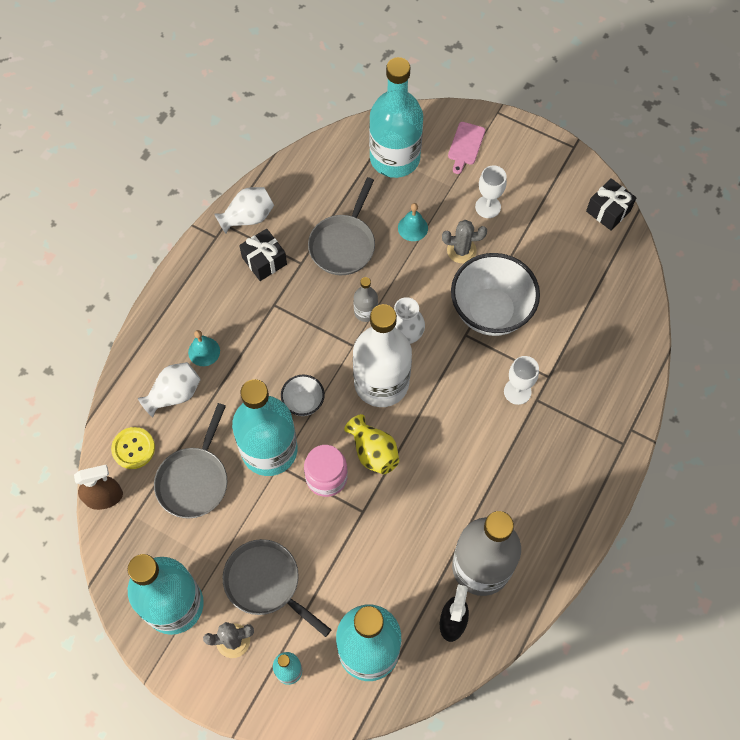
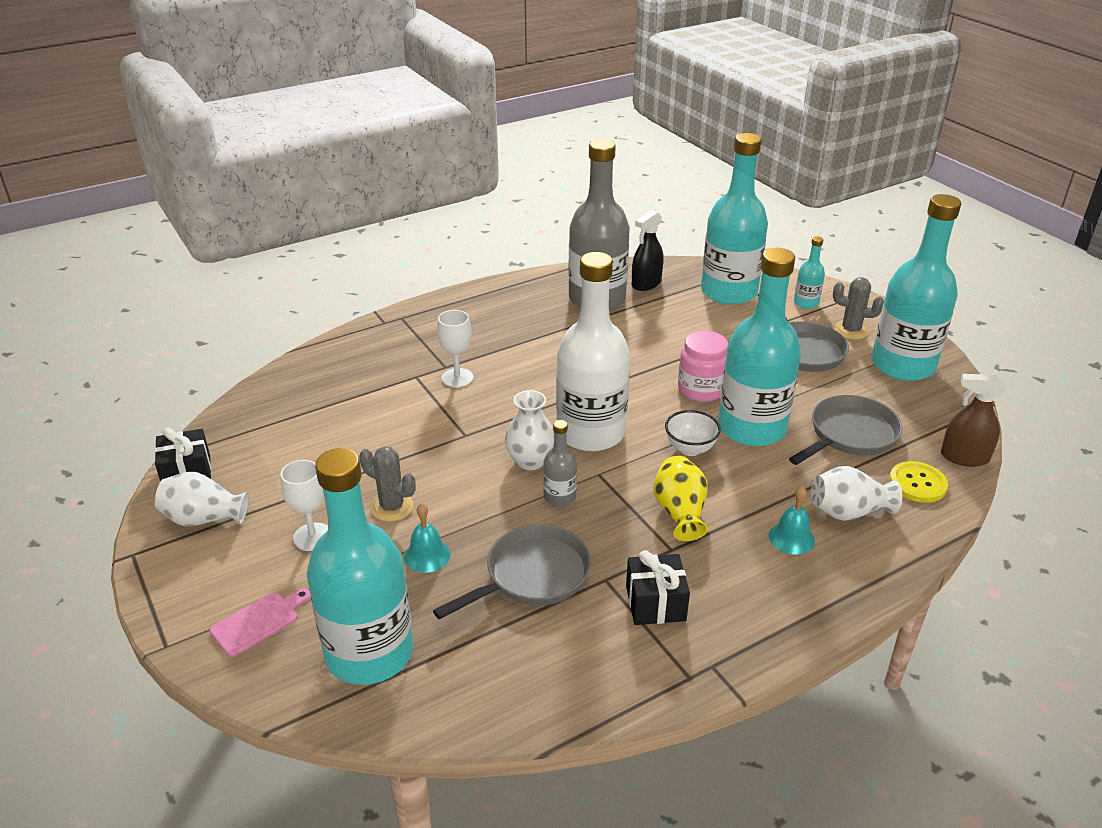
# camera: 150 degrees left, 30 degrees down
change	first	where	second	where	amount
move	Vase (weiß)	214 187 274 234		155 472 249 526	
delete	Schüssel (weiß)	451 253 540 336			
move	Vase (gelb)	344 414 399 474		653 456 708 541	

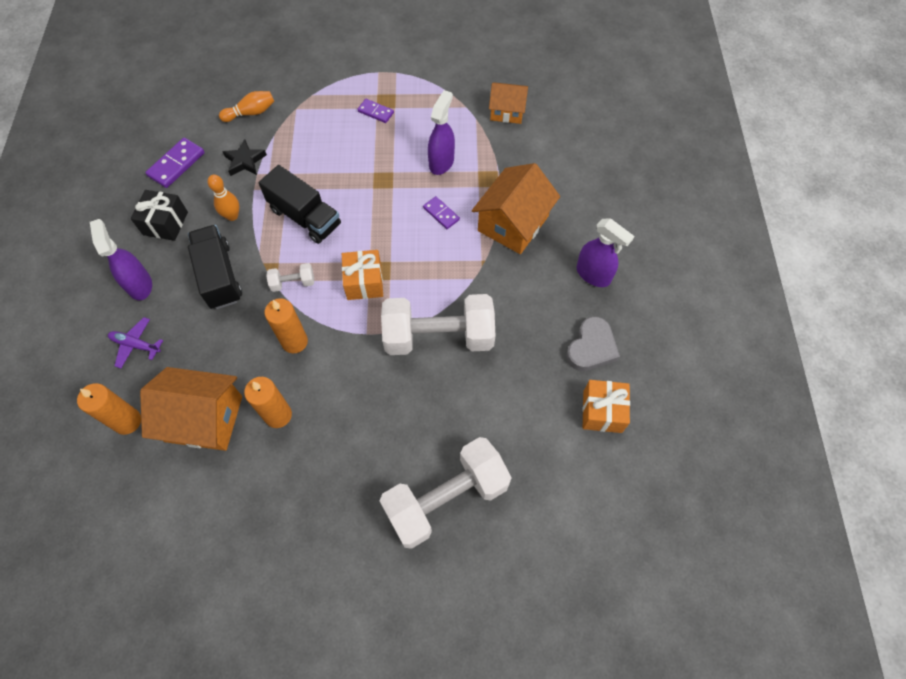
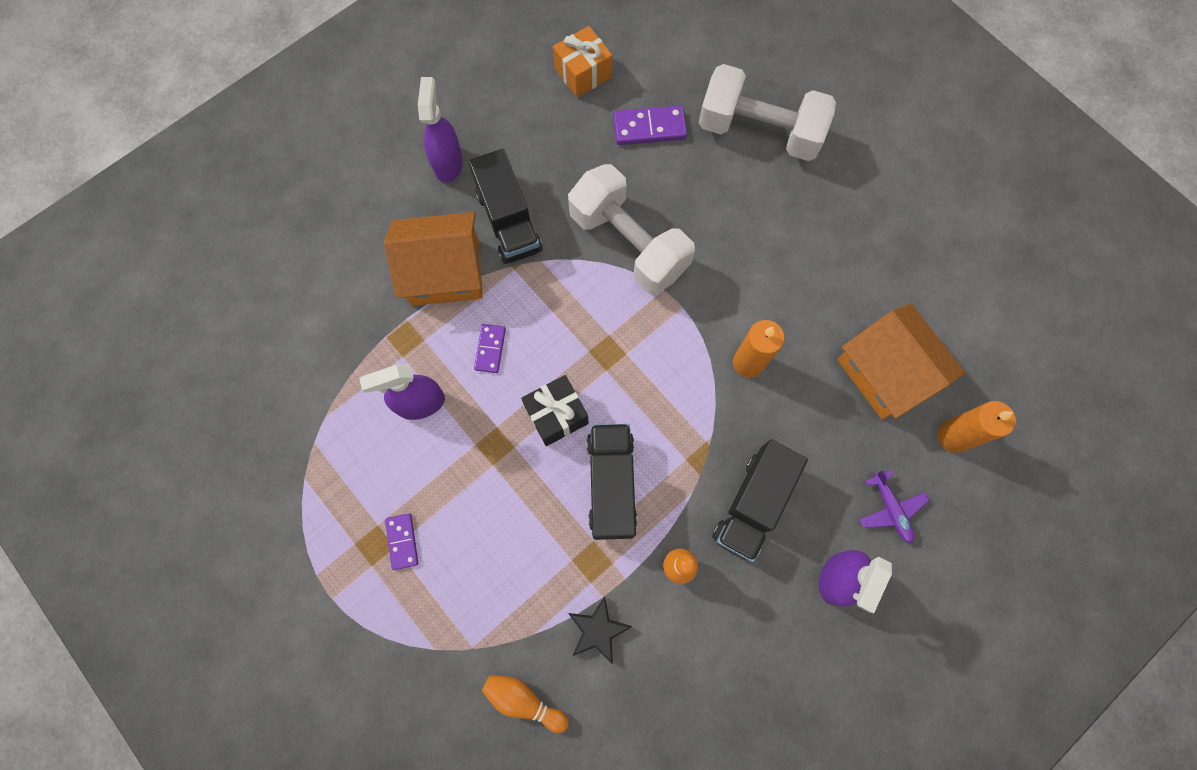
# camera: 130 degrees left, 10 degrees up
change	first	where	second	where	amount
delete	Haus (orange)	489 82 528 124			
move	Dominostein (lila)	145 138 205 188		613 105 687 145	
move	Geschenk (schwarz)	131 190 188 241		521 375 589 446	
delete	Geschenk (orange)	342 250 383 300			
delete	Hantel (weiß)	266 263 314 292			
delete	Herz (grau)	566 317 620 371			
delete	Kerze (orange)	244 377 292 428			
insert			Lastwagen (schwarz)	469 149 542 264	

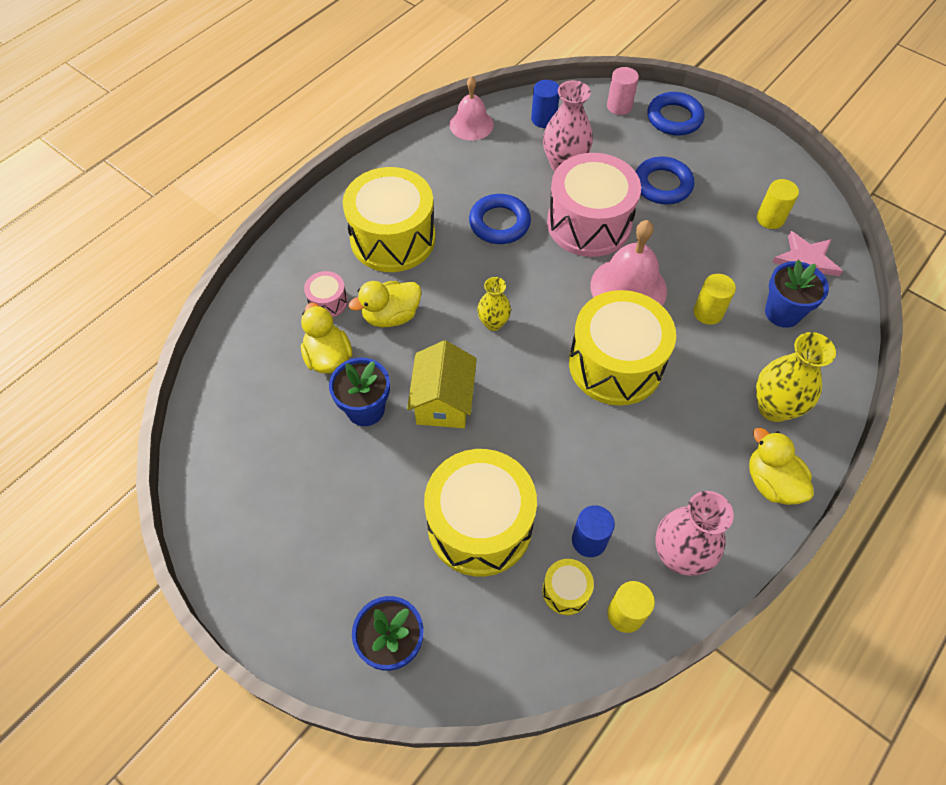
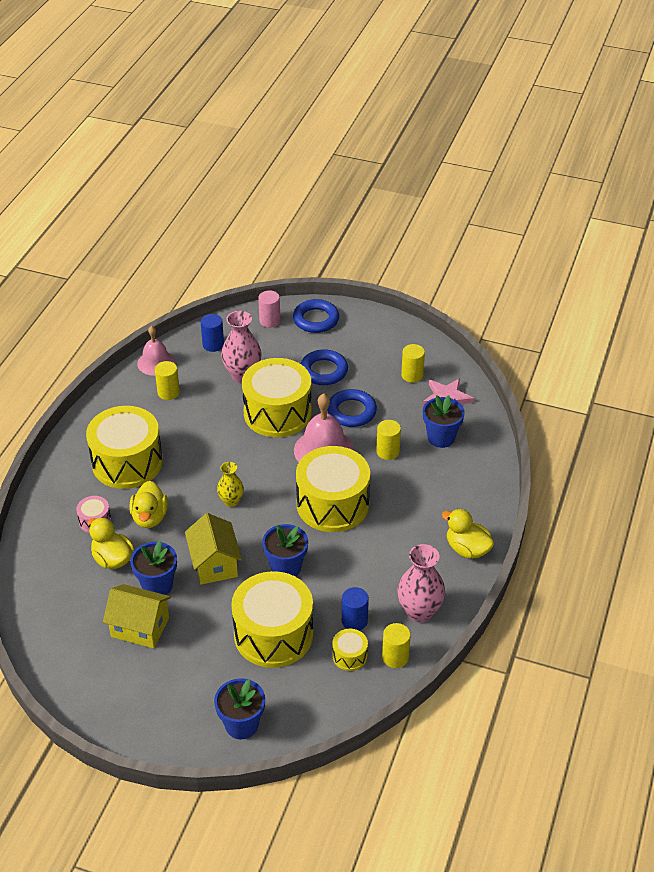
# camera: 20 degrees left, 15 degrees down
change	first	where	second	where	amount
recolor	Trommel (rosa)	547 153 641 257	Trommel (gelb)	242 358 312 437	
move	Ring (blau)	469 194 531 244		327 389 377 427	
rotate	Ente (gelb)	349 281 421 327		129 481 168 528	45 degrees counterclockwise
delete	Vase (gelb)	756 332 836 422			
insert			Vollzylinder (gelb)	155 361 180 400	
insert			Blumentopf (blau)	262 524 308 577	
insert			Haus (gelb)	103 584 171 648	

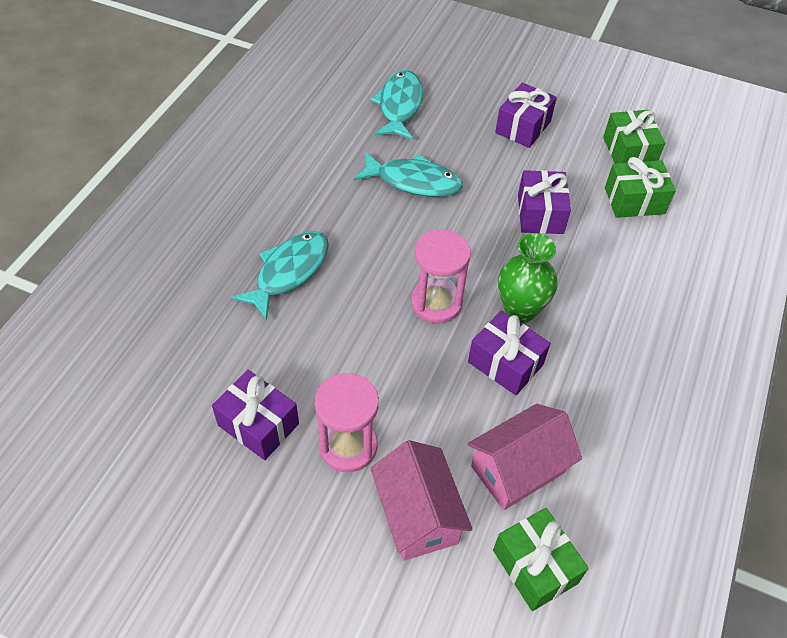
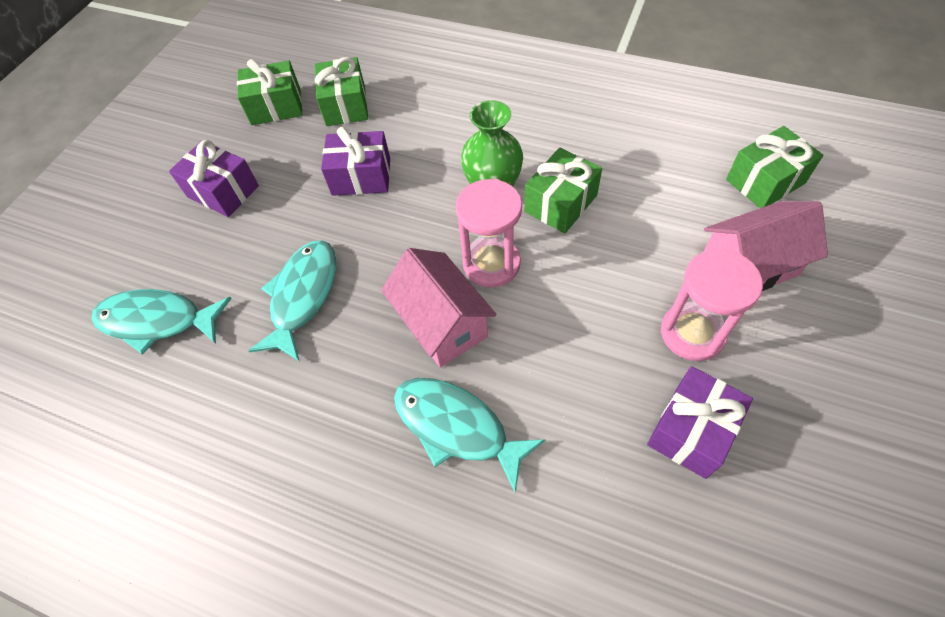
# camera: 85 degrees left, 5 degrees up
change	first	where	second	where	amount
recolor	Geschenk (lila)	468 310 551 395	Geschenk (grün)	524 148 602 233	
move	Haus (rosa)	467 404 582 510		381 248 497 368	

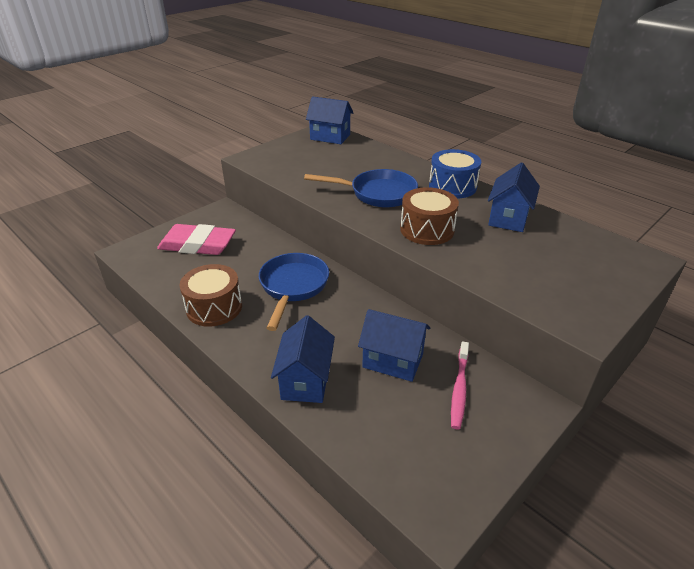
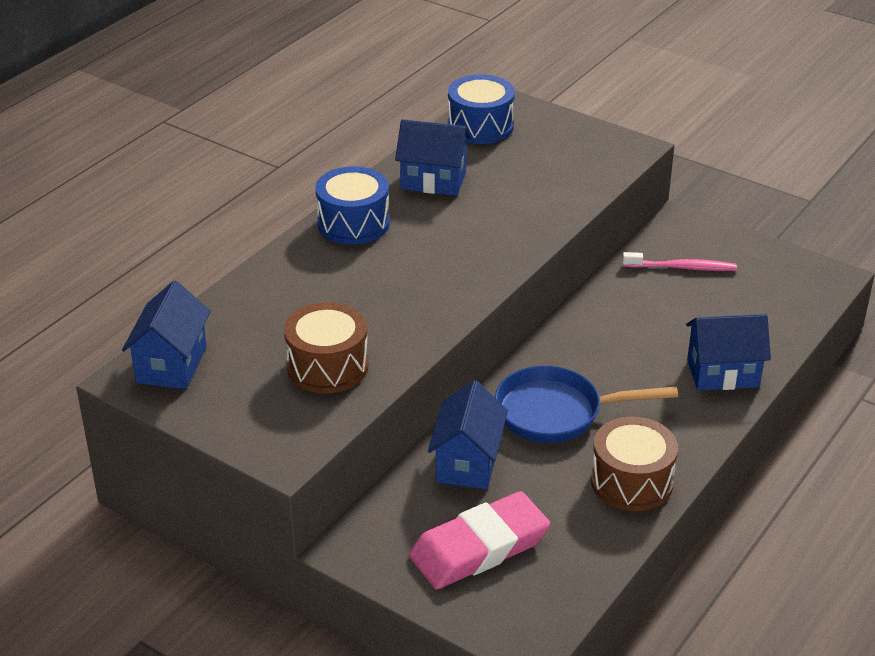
# camera: 100 degrees left, 0 degrees up
change	first	where	second	where	amount
delete	Pfanne (blau)	304 169 418 207			
move	Trommel (braun)	400 187 459 245		284 302 369 394	
rotate	Radiergummi (rosa)	157 224 236 255		409 491 550 589	60 degrees clockwise
move	Haus (blau)	358 309 430 382		428 380 508 490	
insert			Trommel (blau)	448 74 515 144	

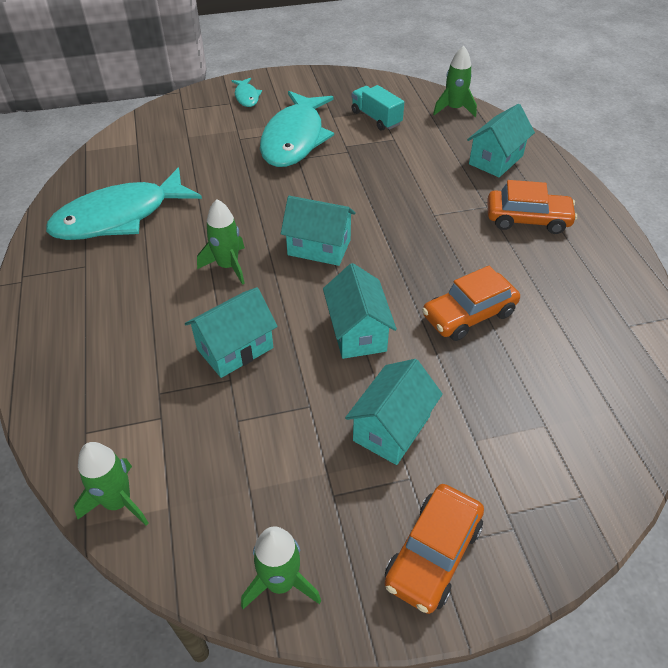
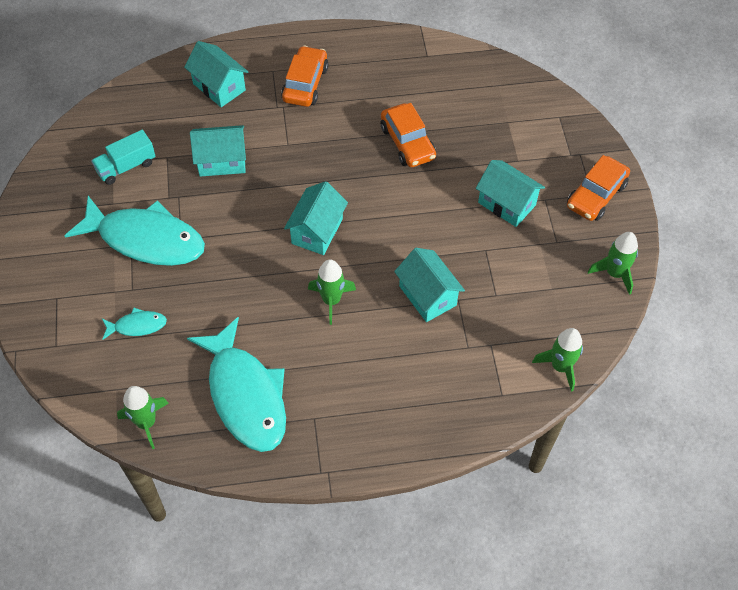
# camera: 85 degrees left, 10 degrees up
change	first	where	second	where	amount
move	Rakete (grün)	433 46 477 117		117 386 169 449	
move	Fisch (türkis)	232 78 262 107		102 308 167 340	
move	Haus (türkis)	323 263 397 359		190 125 246 177	
rotate	Auto (orange)	384 484 484 614		567 155 630 221	90 degrees clockwise

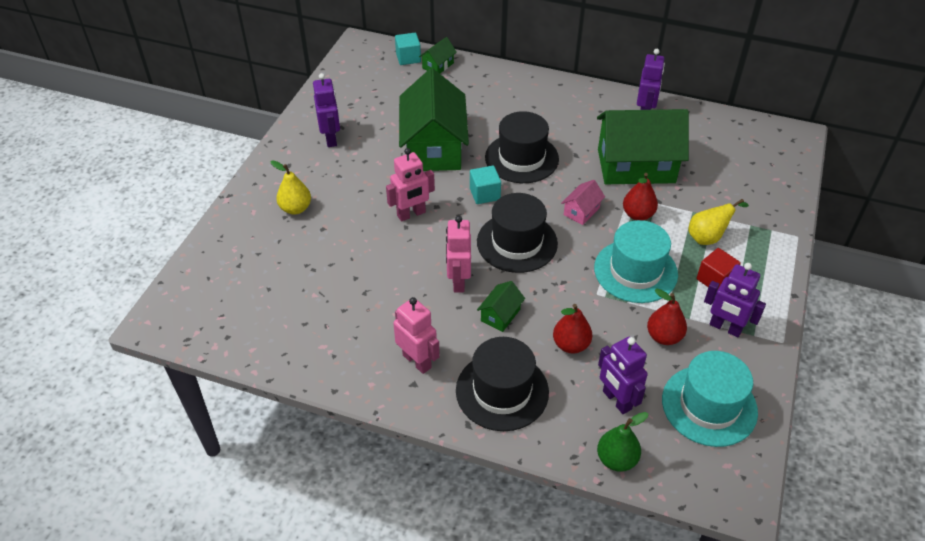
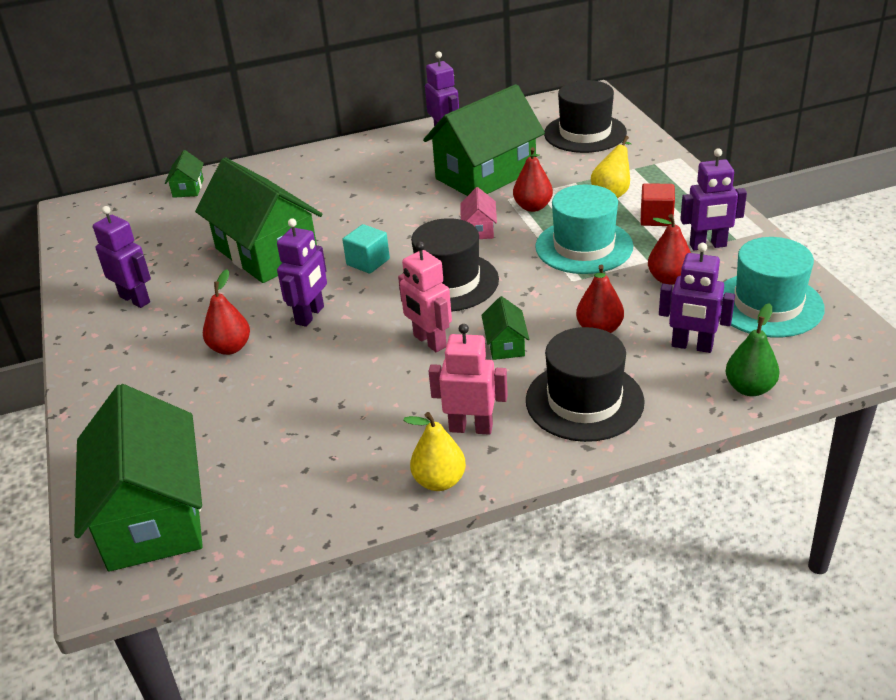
# camera: 35 degrees left, 10 degrees down
change	first	where	second	where	amount
delete	Kubus (türkis)	395 33 421 65			
move	Hut (schwarz)	485 111 559 183		544 80 627 153	
recolor	Roboter (rosa)	386 148 435 222	Roboter (lila)	277 218 327 327	
move	Birne (gelb)	270 160 311 214		403 412 466 491	
insert			Birne (rot)	203 269 250 355	
insert			Haus (grün)	74 384 203 572	

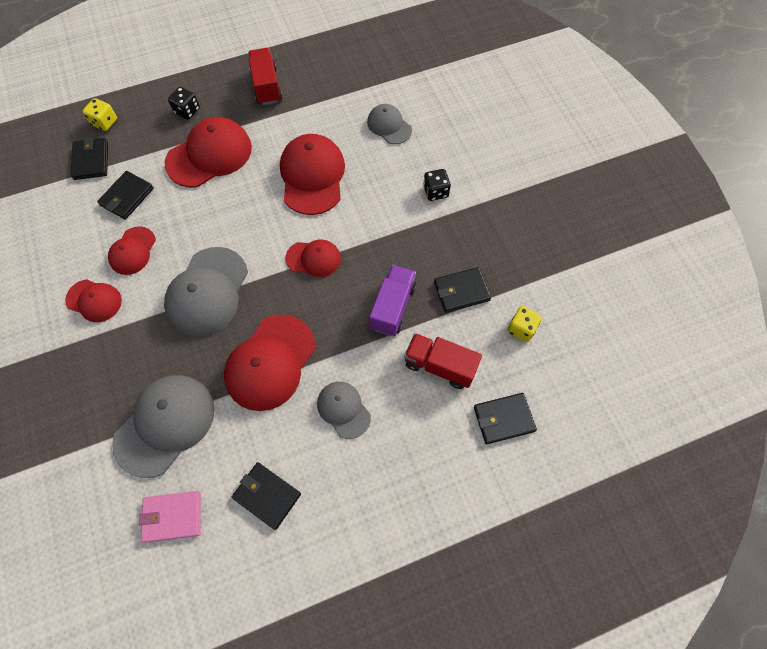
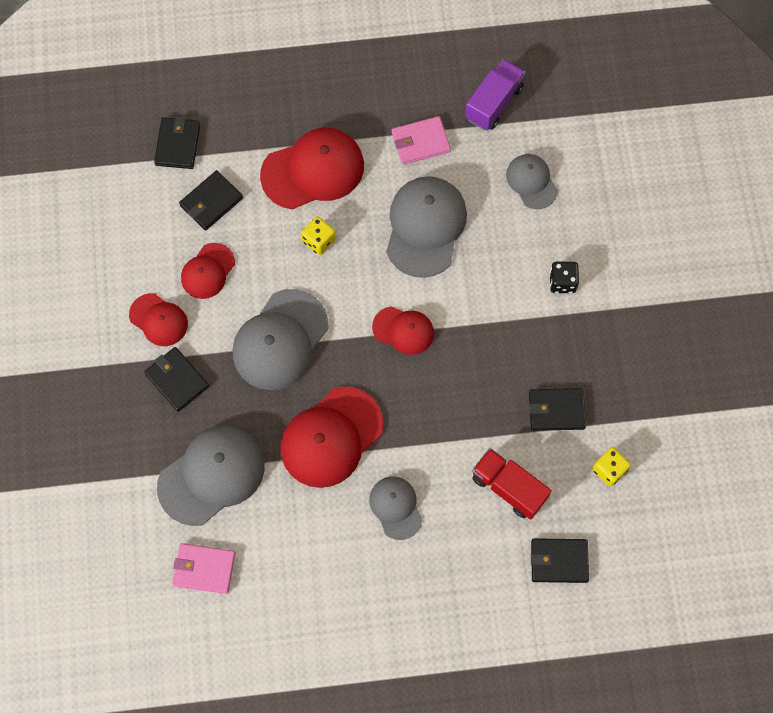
# camera: 15 degrees right, 5 degrees up
change	first	where	second	where	amount
delete	Lastwagen (rot)	248 48 282 105			
delete	Spielwürfel (schwarz)	168 87 200 120			
move	Spielwürfel (gelb)	82 98 117 131		301 216 336 255	
recolor	Kappe (rot)	280 134 345 215	Kappe (grau)	386 176 467 278	
move	Lastwagen (lila)	369 265 416 336		465 59 525 130	
move	Geldbörse (schwarz)	232 462 301 530		144 347 209 412	
insert			Geldbörse (rosa)	392 116 451 165	

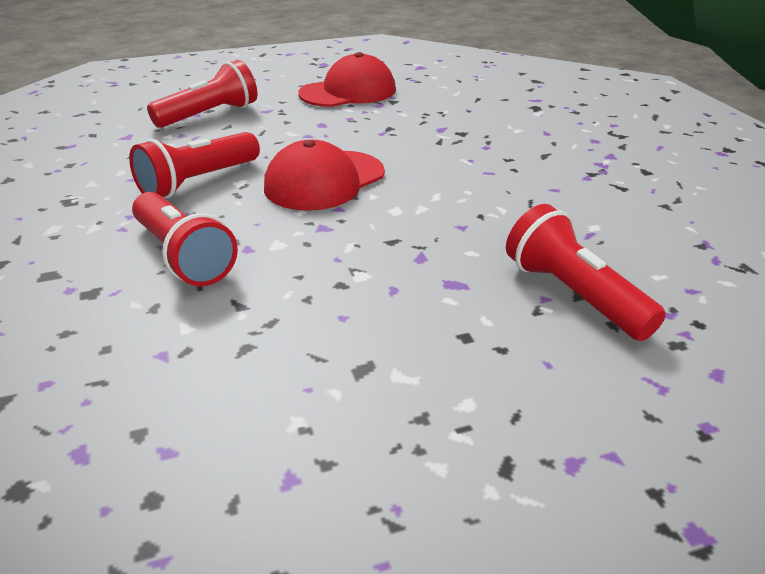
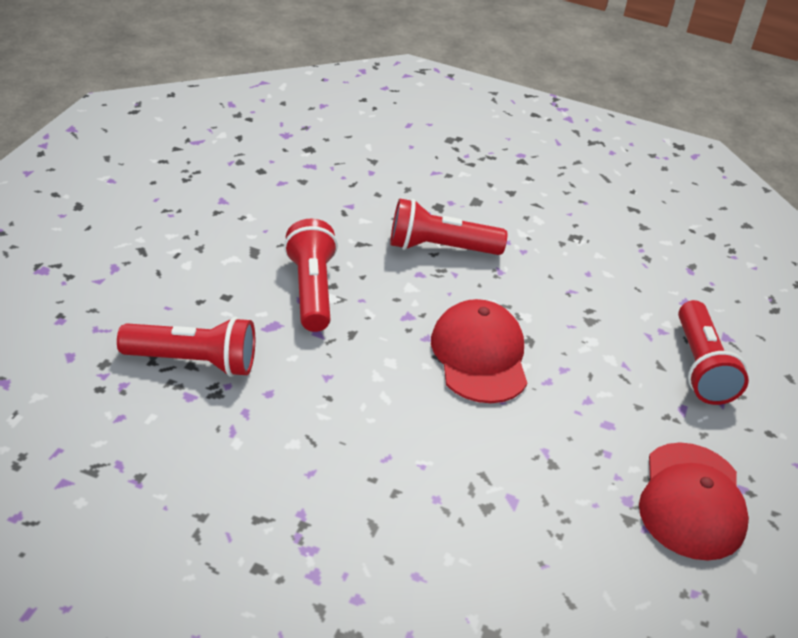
# camera: 125 degrees right, 5 degrees up
change	first	where	second	where	amount
move	Taschenlampe (rot)	129 132 260 198		284 219 338 332	

